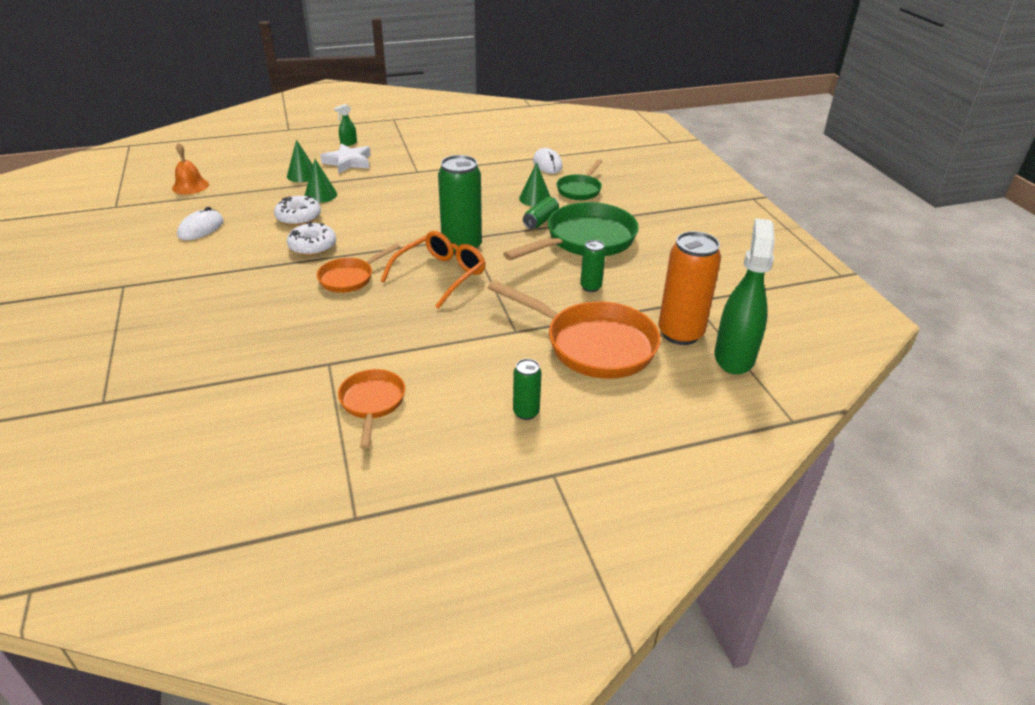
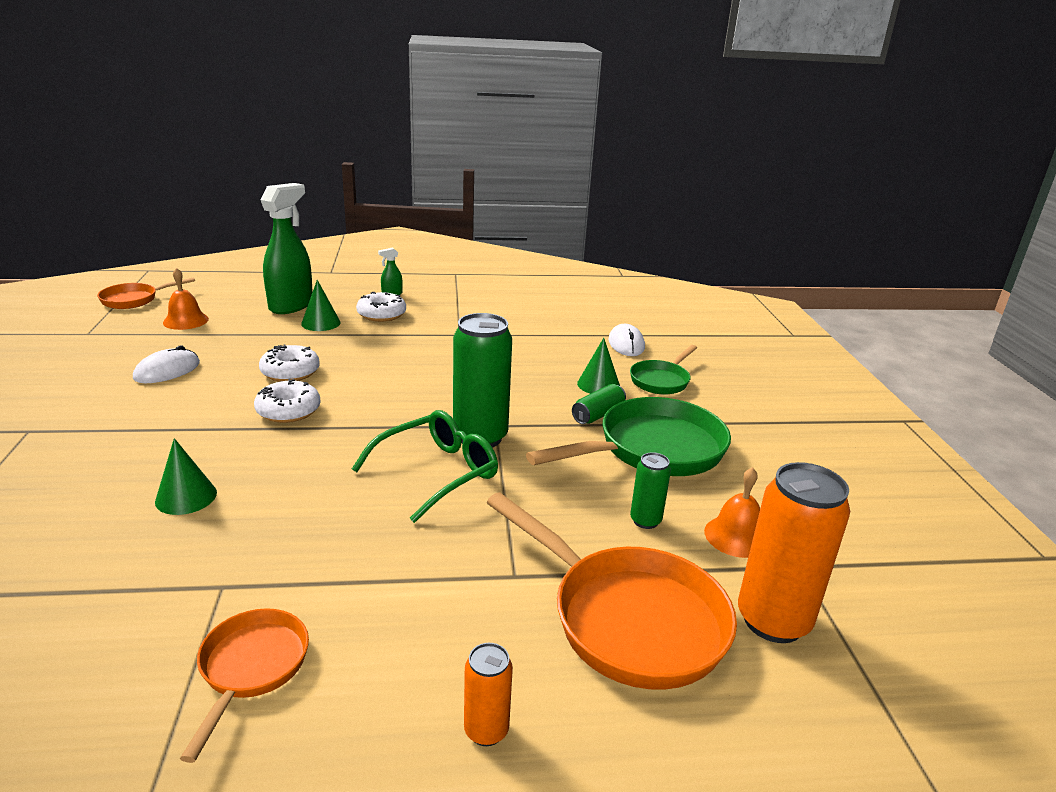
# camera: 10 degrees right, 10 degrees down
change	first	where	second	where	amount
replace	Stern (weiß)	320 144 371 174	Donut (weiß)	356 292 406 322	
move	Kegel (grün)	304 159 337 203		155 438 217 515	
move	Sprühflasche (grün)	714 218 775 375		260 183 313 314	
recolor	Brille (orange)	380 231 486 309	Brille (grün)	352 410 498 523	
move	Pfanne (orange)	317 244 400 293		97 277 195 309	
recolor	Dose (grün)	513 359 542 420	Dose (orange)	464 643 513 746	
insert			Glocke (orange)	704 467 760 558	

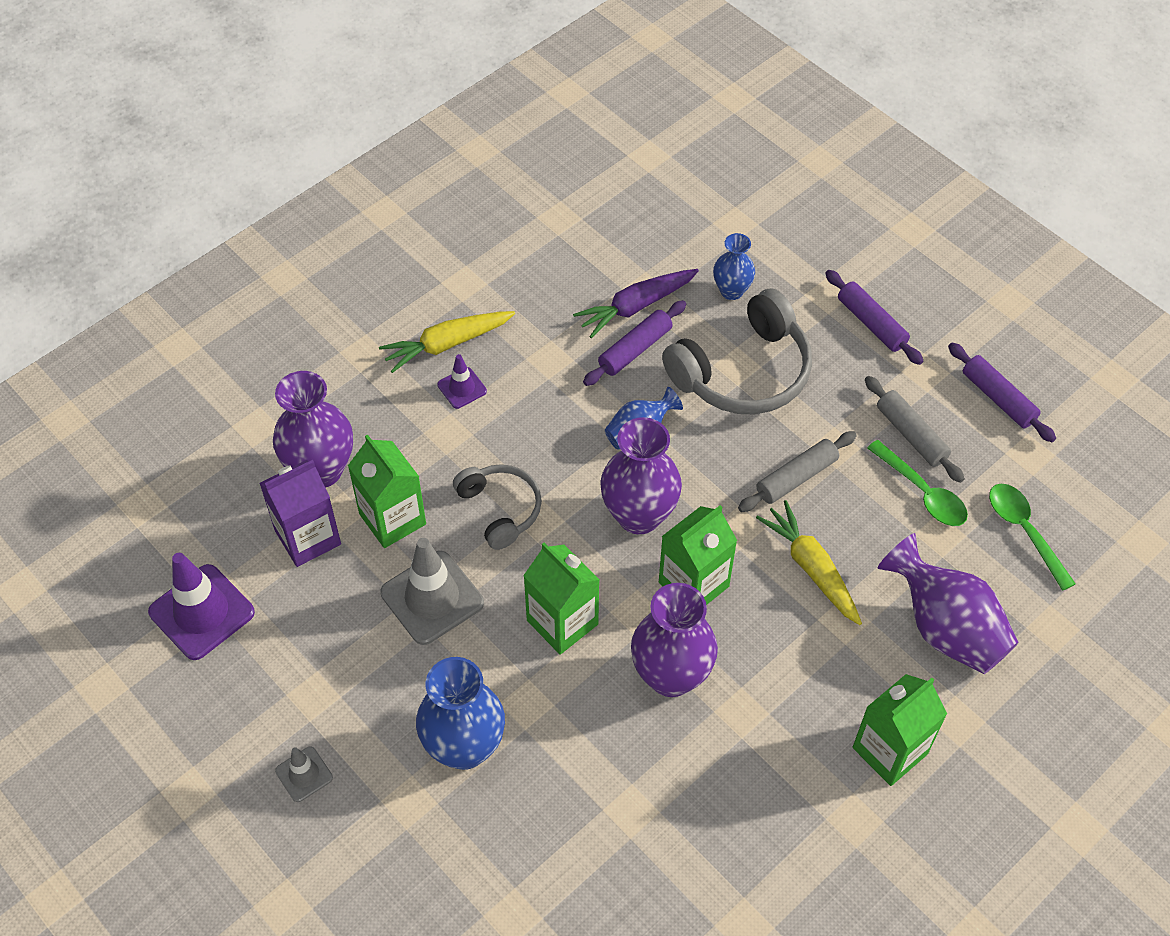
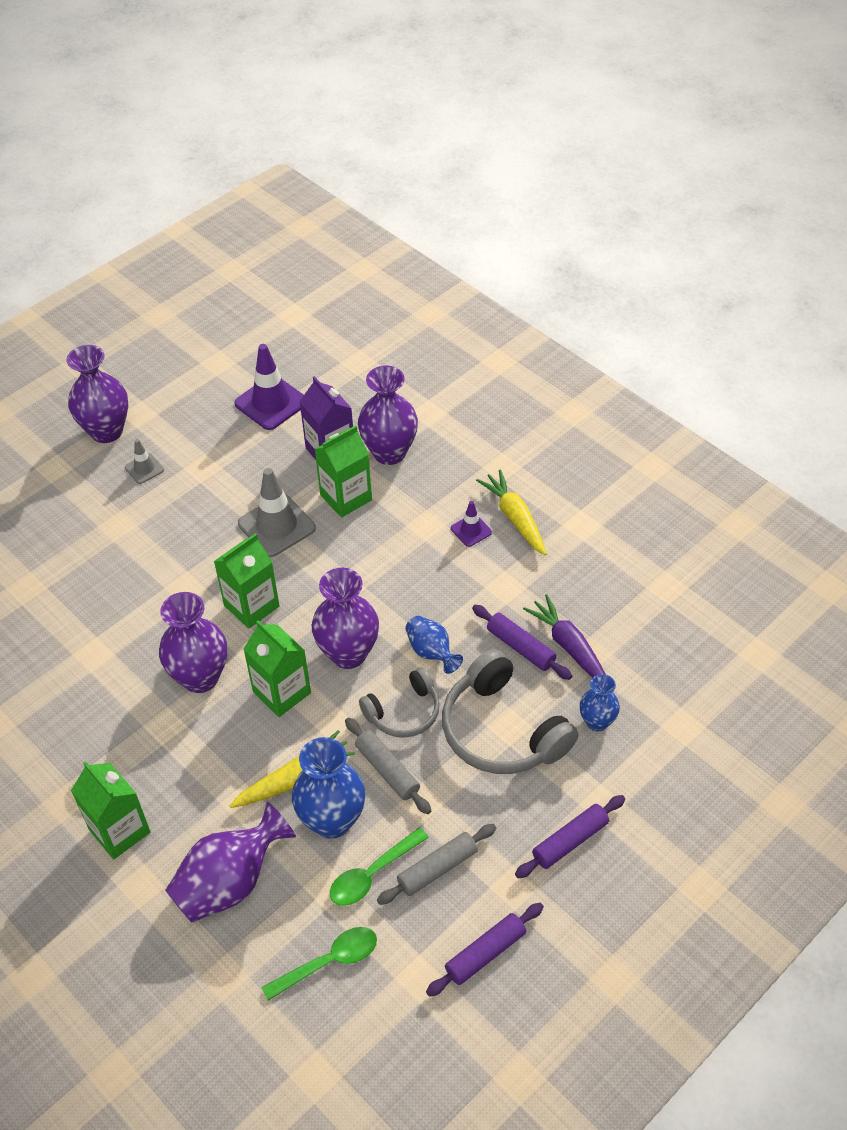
# camera: 90 degrees right, 5 degrees down
change	first	where	second	where	amount
move	Kopfhörer (grau)	453 464 542 550		359 667 440 738	
move	Vase (blau)	416 657 505 770		292 737 365 839	
insert			Vase (lila)	66 345 129 443	

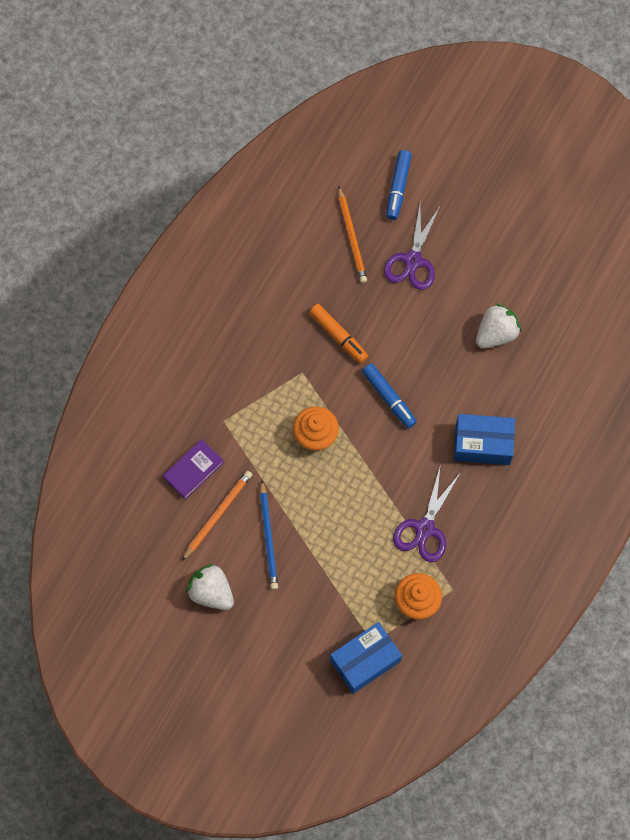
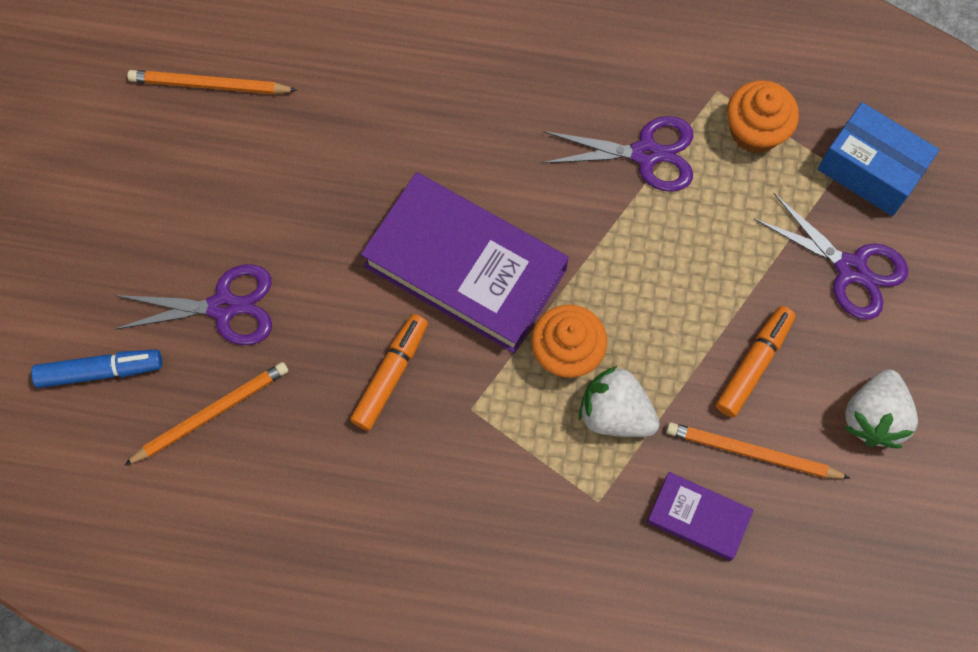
# camera: 110 degrees left, 0 degrees up
change	first	where	second	where	amount
move	Erdbeere (weiß)	476 303 521 349		579 366 660 437	
replace	Filzstift (blau)	362 363 417 428	Buch (lila)	361 172 569 353	
delete	Schachtel (blau)	454 414 515 465			
replace	Bleistift (blau)	260 480 278 590	Filzstift (orange)	716 306 795 418	
insert			Bleistift (orange)	127 70 297 94	
insert			Schere (lila)	754 193 908 320	

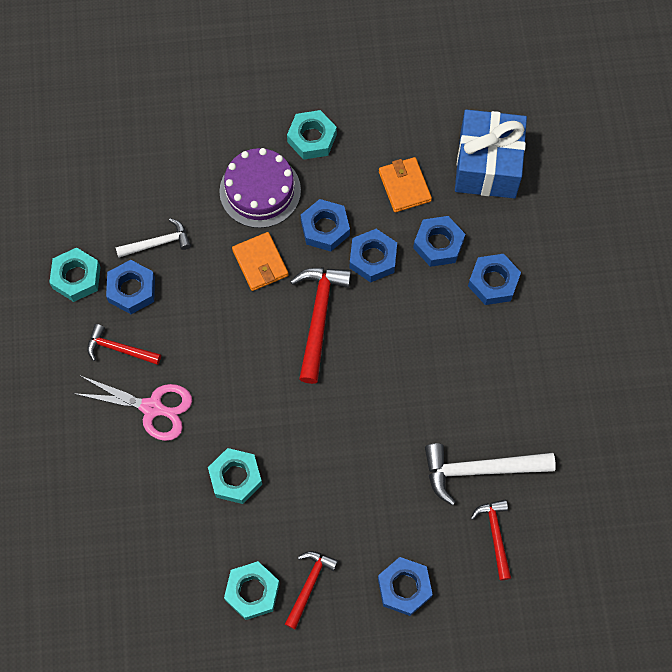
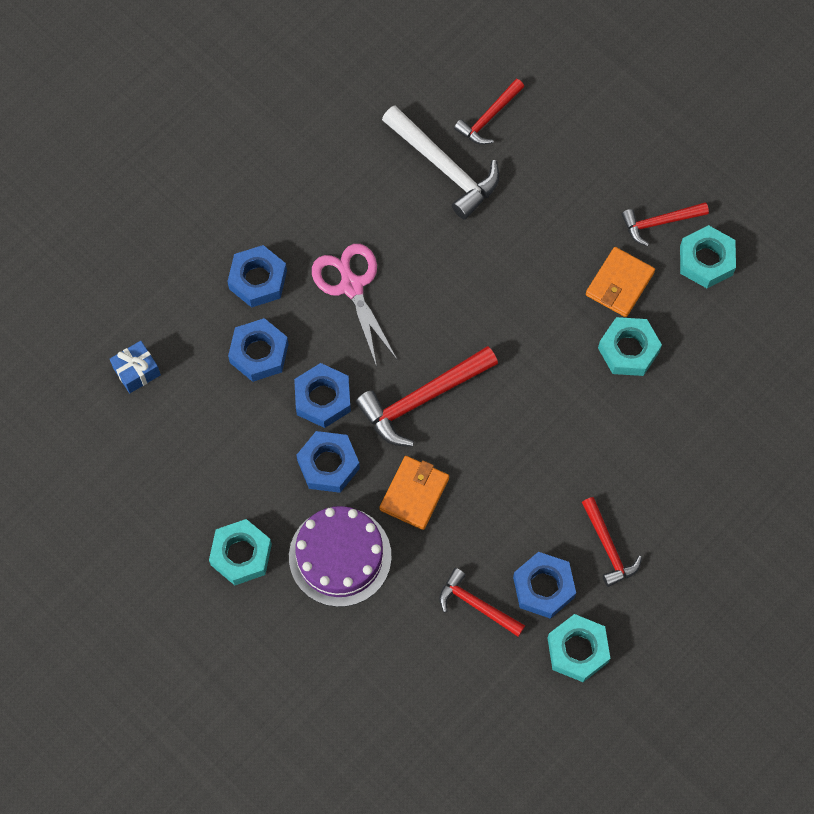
# camera: 130 degrees left, 0 degrees up
change	first	where	second	where	amount
resize	Geschenk (blau)	455 109 527 198		110 341 161 393	x0.44
move	Geldbörse (orange)	379 157 432 212		586 247 655 317	
recolor	Hammer (weiß)	116 218 191 258	Hammer (rot)	439 568 525 637	
move	Schere (rosa)	73 376 192 441		312 244 397 367	
delete	Sechskantmutter (blau)	378 557 433 616			

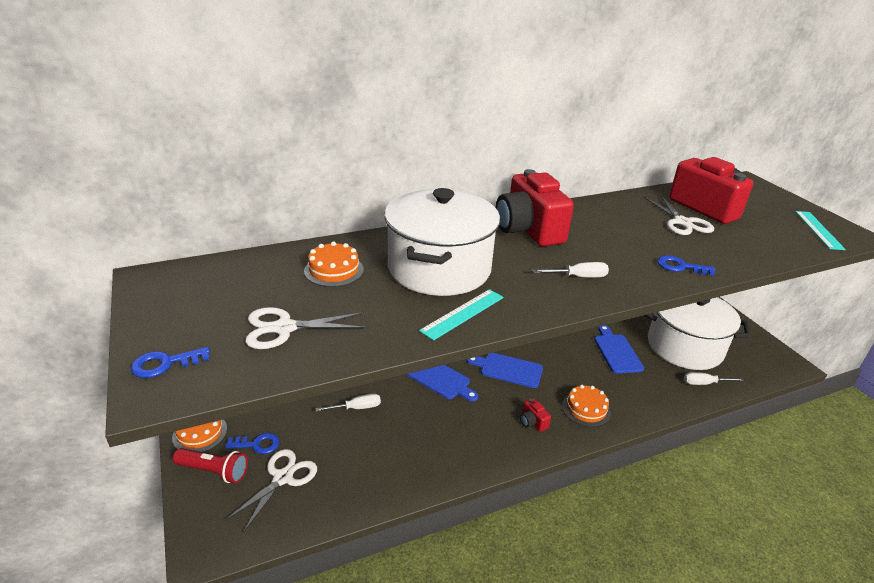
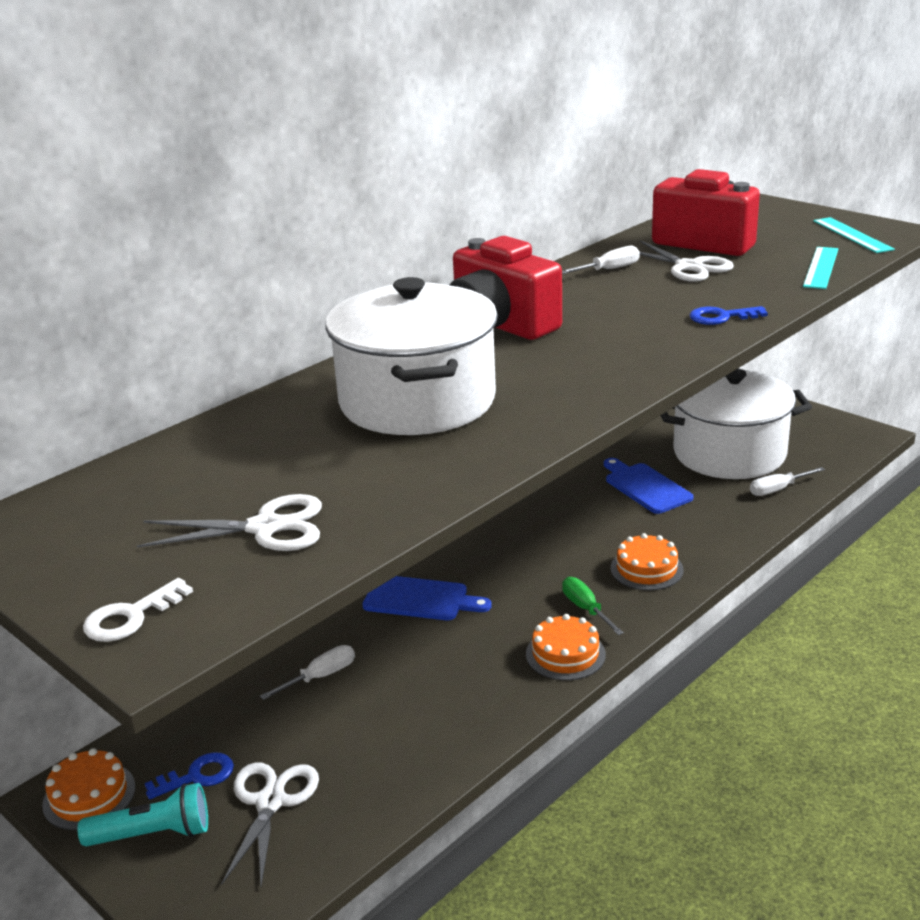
# camera: 20 degrees left, 5 degrees down
change	first	where	second	where	amount
move	Kuchen (orange)	304 242 364 287		526 614 606 680	
move	Schraubenzieher (weiß)	532 262 609 278		562 246 640 274	
move	Lineal (türkis)	419 289 504 341		803 247 838 289	
rotate	Schere (weiß)	245 307 367 349		137 494 322 551	150 degrees counterclockwise
recolor	Schlüssel (blau)	131 347 210 378	Schlüssel (weiß)	83 578 193 642	
delete	Schneidebrett (blau)	467 353 543 388			
replace	Kamera (rot)	520 398 551 432	Schraubenzieher (grün)	562 577 624 635	
recolor	Taschenlampe (rot)	173 448 248 483	Taschenlampe (türkis)	77 783 208 846	

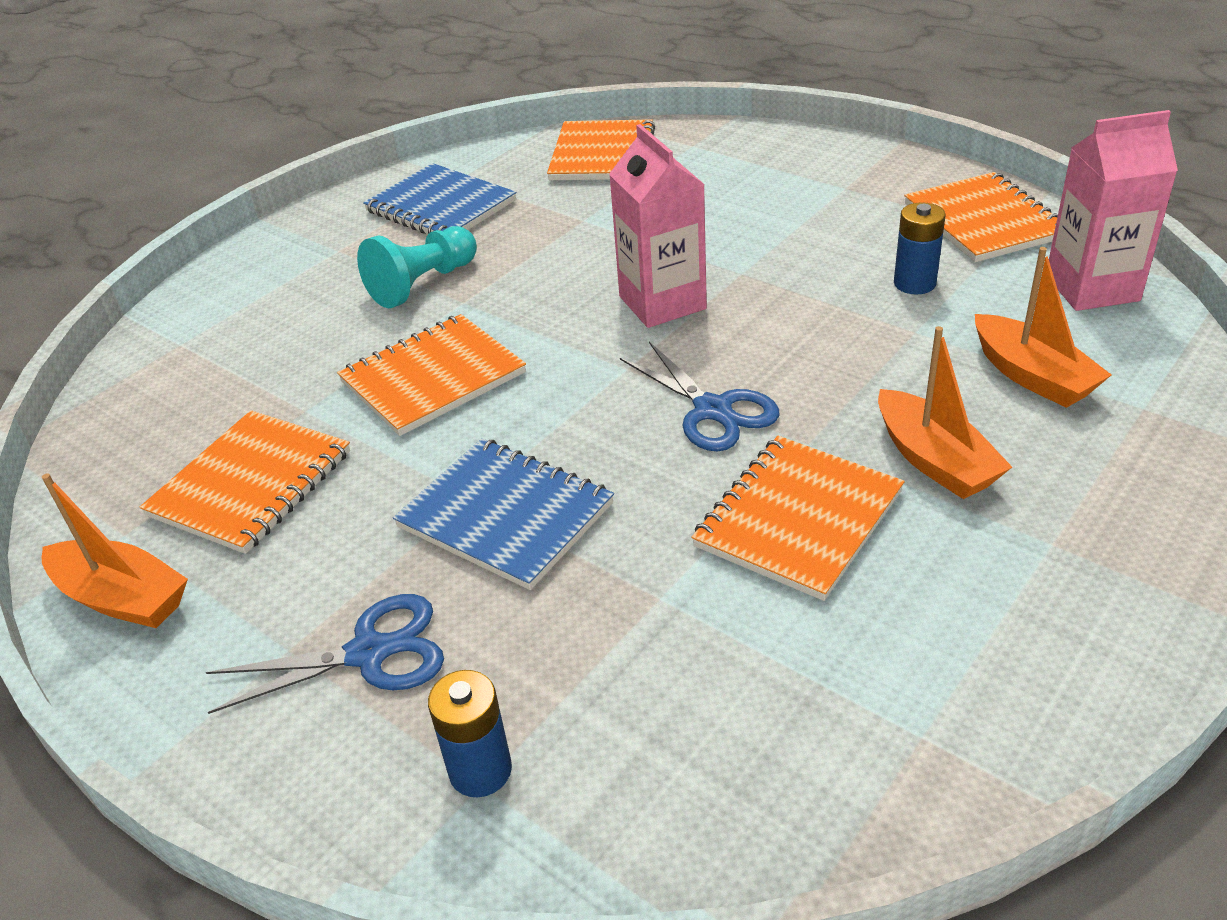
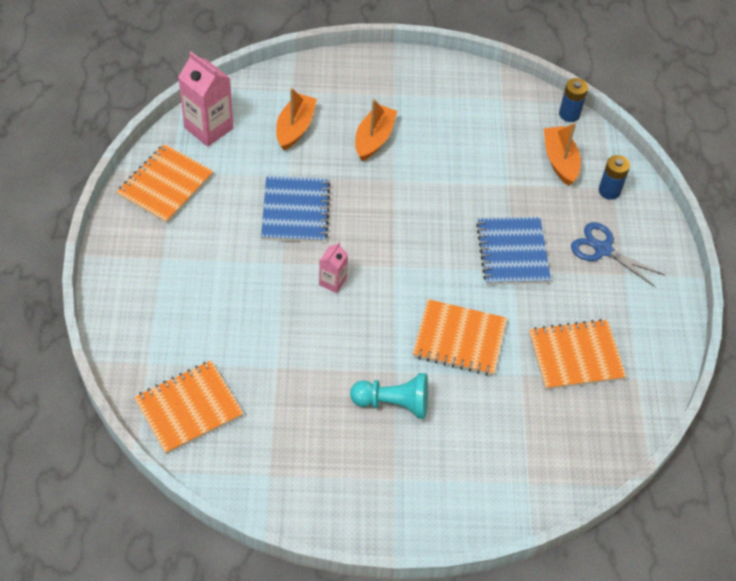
# camera: 135 degrees left, 15 degrees up
change	first	where	second	where	amount
resize	Getränkekarton (rosa)	609 124 707 328		319 242 348 293	x0.54
move	Notizbuch (blau)	363 163 516 234		261 176 330 242	
move	Batterie (blau)	894 202 946 295		559 78 588 122	
delete	Schere (blau)	620 342 780 452			
delete	Notizbuch (orange)	691 436 905 601			
move	Boot (orange)	42 473 188 628		544 123 581 186	

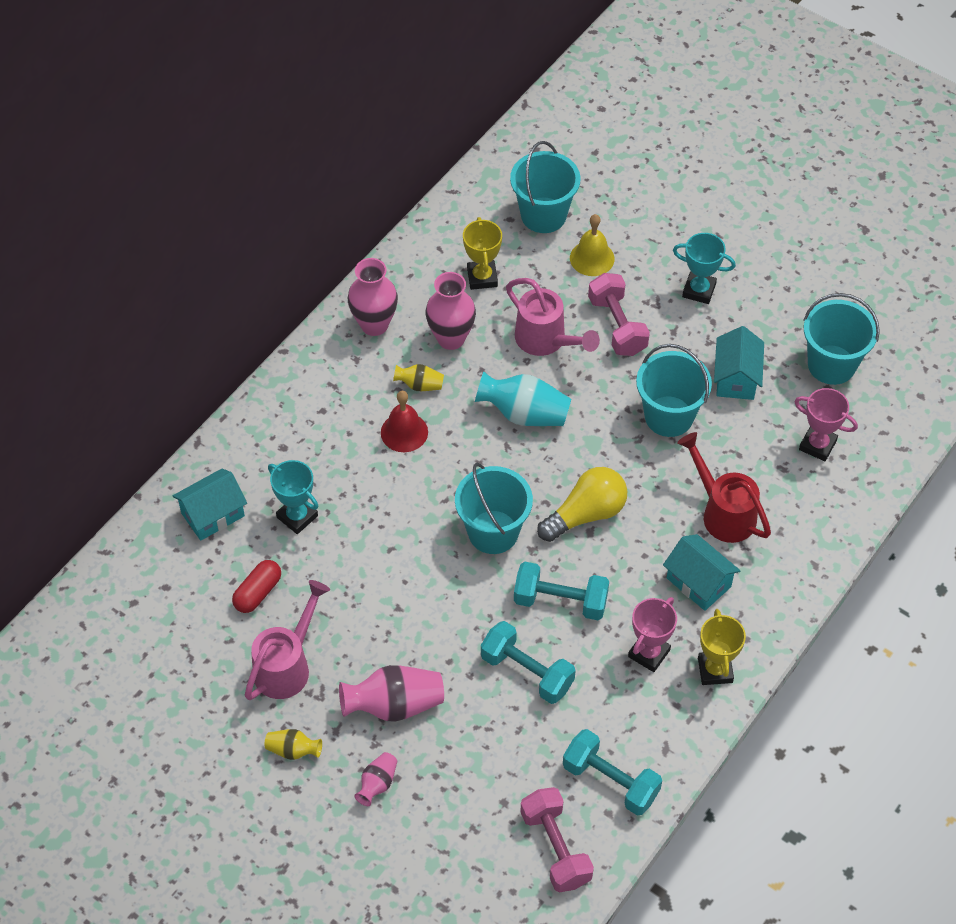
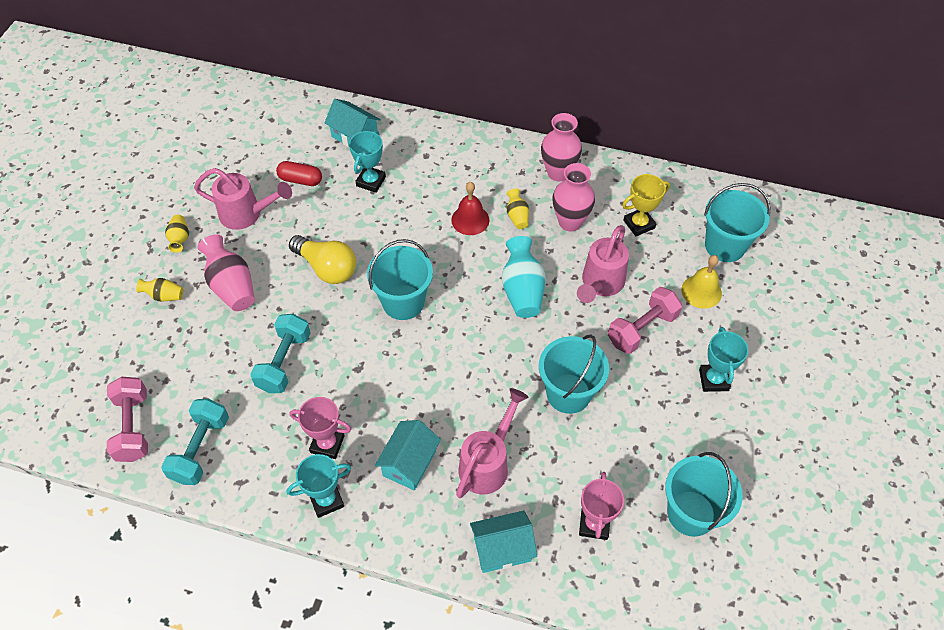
# camera: 70 degrees right, 0 degrees up
change	first	where	second	where	amount
move	Haus (türkis)	714 326 764 400		470 511 537 573	
recolor	Gießkanne (rot)	677 432 771 543	Gießkanne (rosa)	456 388 529 498	
move	Glühbirne (gelb)	537 467 627 542		289 235 356 284	
delete	Hantel (türkis)	514 562 609 620			
recolor	Pokal (gelb)	698 609 746 685	Pokal (türkis)	287 454 351 518	
recolor	Vase (rosa)	354 752 397 806	Vase (gelb)	136 278 183 301	
rotate	Hantel (rosa)	520 787 594 892		107 377 148 462	60 degrees counterclockwise

